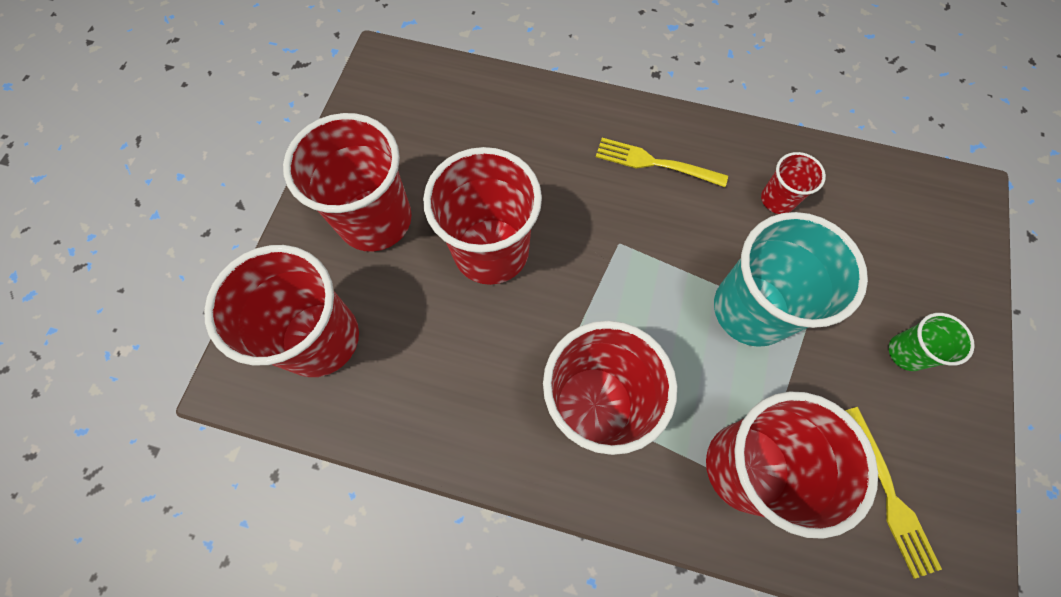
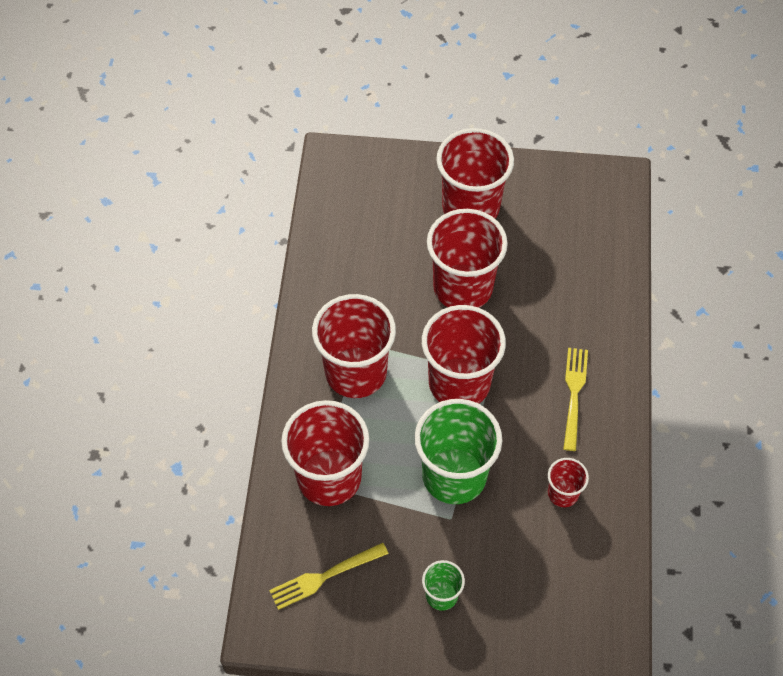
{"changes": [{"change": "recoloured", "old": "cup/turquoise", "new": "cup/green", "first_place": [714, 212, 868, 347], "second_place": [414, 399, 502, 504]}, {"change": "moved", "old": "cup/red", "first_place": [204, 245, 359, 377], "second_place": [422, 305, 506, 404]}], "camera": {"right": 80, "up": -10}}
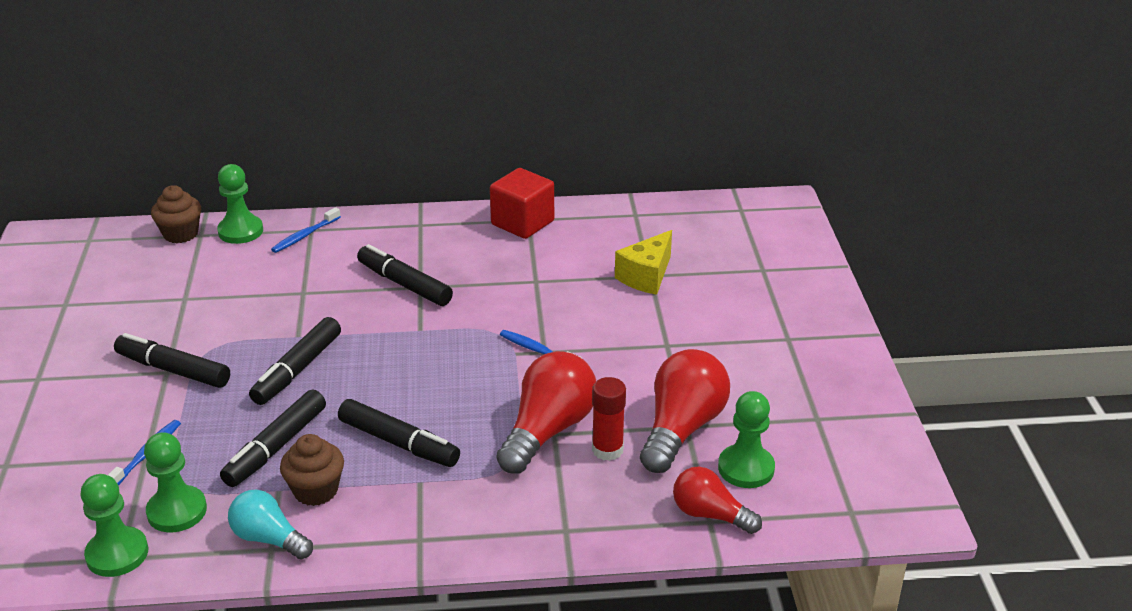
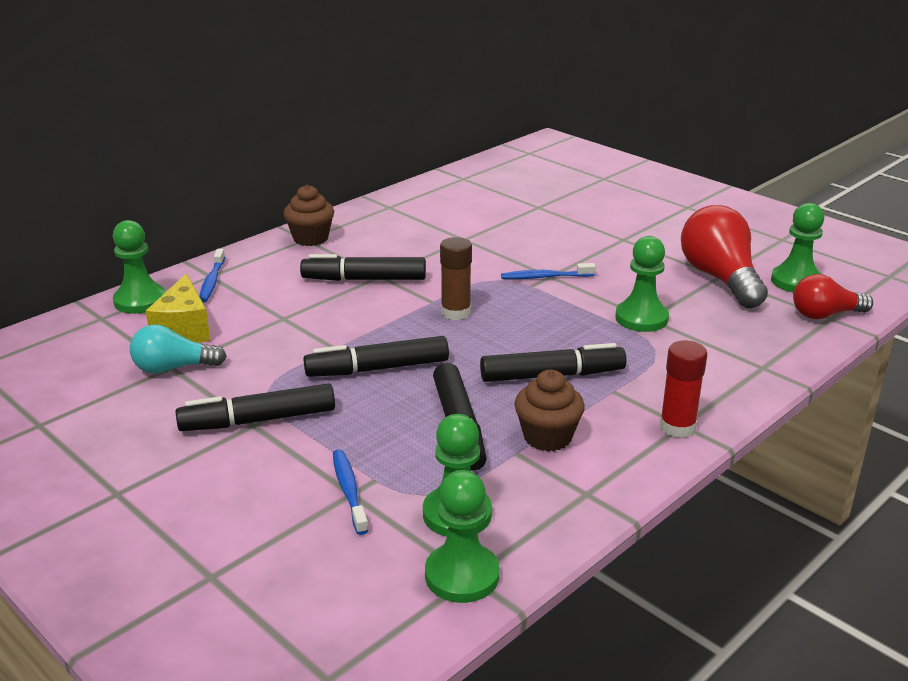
{"changes": [{"change": "removed", "old": "cube/red", "first_place": [490, 168, 554, 239]}, {"change": "moved", "old": "cupcake/brown", "first_place": [151, 185, 201, 243], "second_place": [283, 185, 334, 246]}, {"change": "moved", "old": "cheese/yellow", "first_place": [615, 230, 672, 295], "second_place": [146, 274, 211, 343]}, {"change": "turned", "old": "marker/black", "first_place": [249, 317, 341, 405], "second_place": [303, 336, 449, 377], "degrees": 90}, {"change": "replaced", "old": "light bulb/red", "new": "pawn/green", "first_place": [496, 351, 596, 474], "second_place": [615, 236, 669, 332]}, {"change": "moved", "old": "glue stick/red", "first_place": [592, 377, 626, 461], "second_place": [660, 340, 707, 438]}, {"change": "moved", "old": "light bulb/turquoise", "first_place": [228, 490, 313, 560], "second_place": [130, 324, 227, 374]}, {"change": "added", "new": "glue stick/brown", "second_place": [440, 237, 472, 320]}], "camera": {"right": -40, "up": -5}}
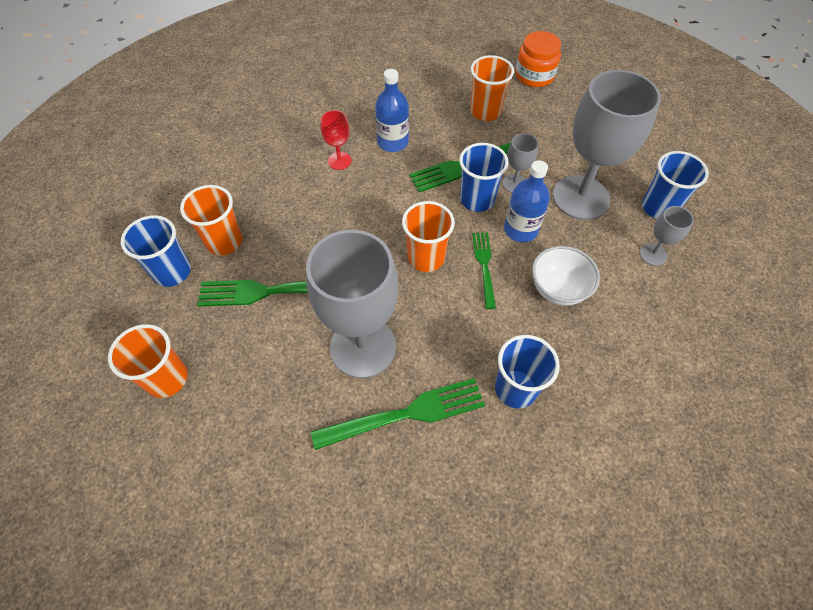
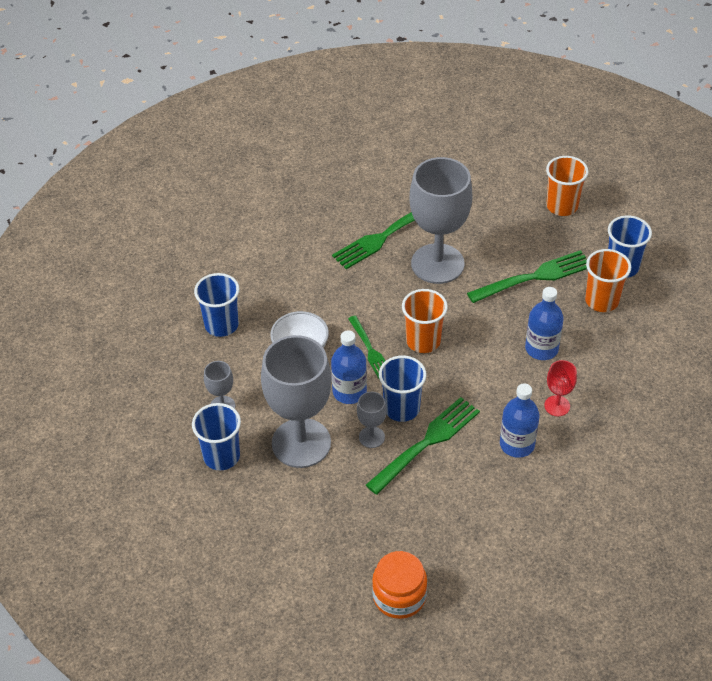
{"changes": [{"change": "removed", "old": "cup/orange", "first_place": [470, 55, 514, 121]}, {"change": "moved", "old": "cup/blue", "first_place": [495, 335, 560, 408], "second_place": [194, 273, 239, 337]}, {"change": "added", "new": "bottle/blue", "second_place": [525, 287, 564, 360]}], "camera": {"right": 160, "up": -10}}
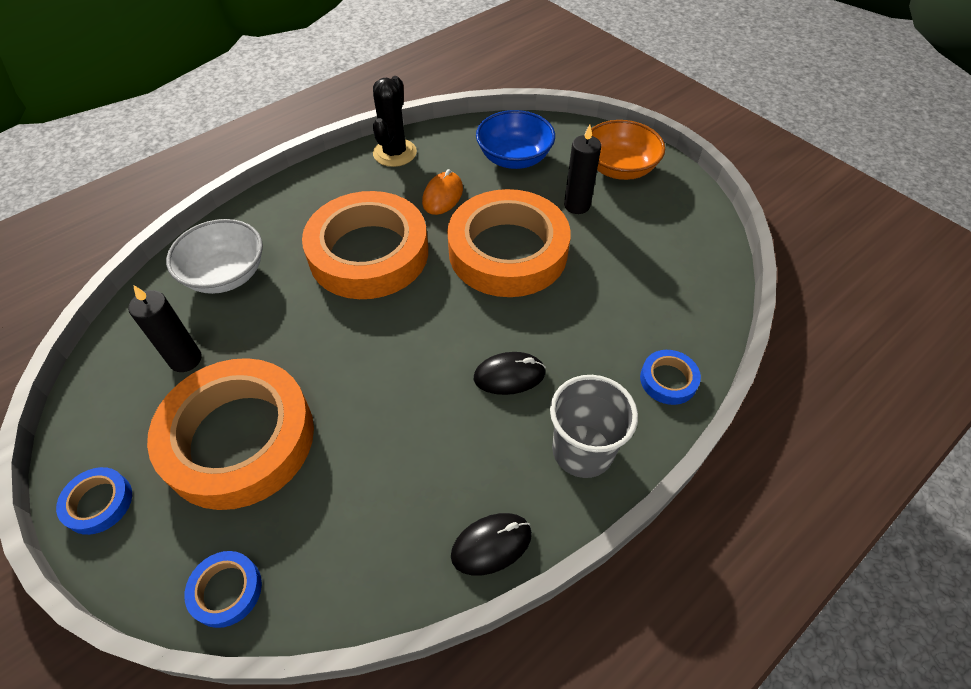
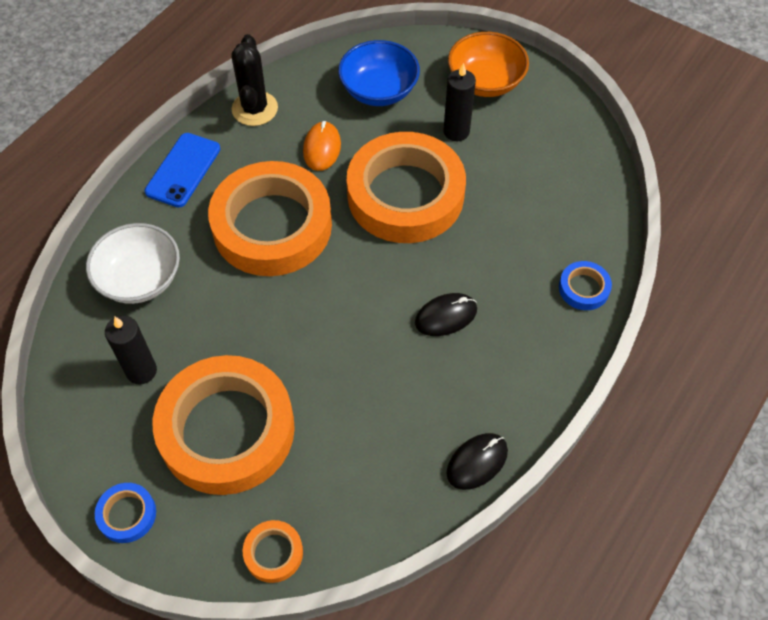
{"changes": [{"change": "removed", "old": "cup/grey", "first_place": [550, 375, 638, 478]}, {"change": "recoloured", "old": "tape/blue", "new": "tape/orange", "first_place": [184, 551, 262, 628], "second_place": [243, 520, 303, 583]}, {"change": "added", "new": "phone/blue", "second_place": [145, 133, 220, 208]}], "camera": {"right": -15, "up": 5}}
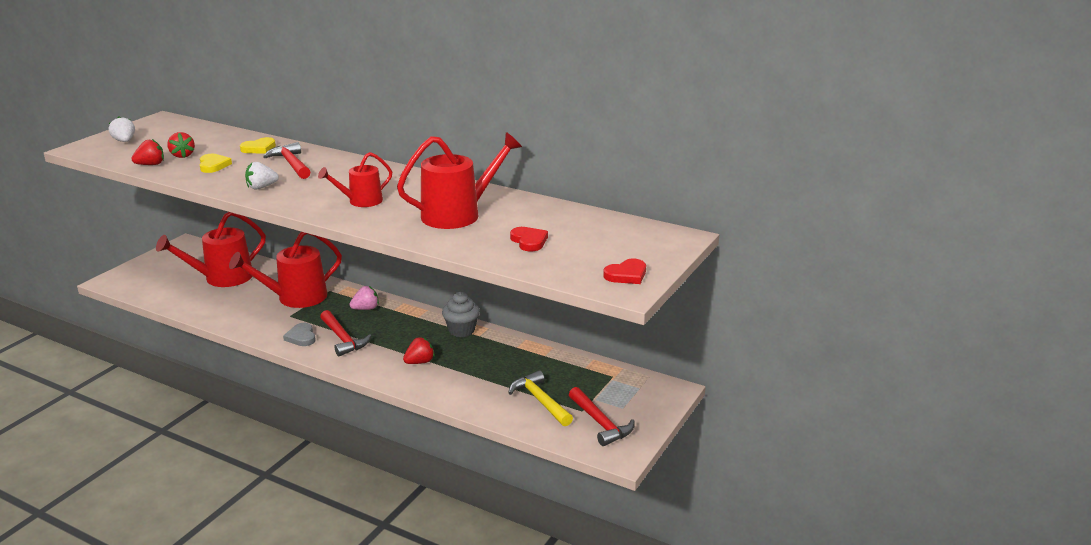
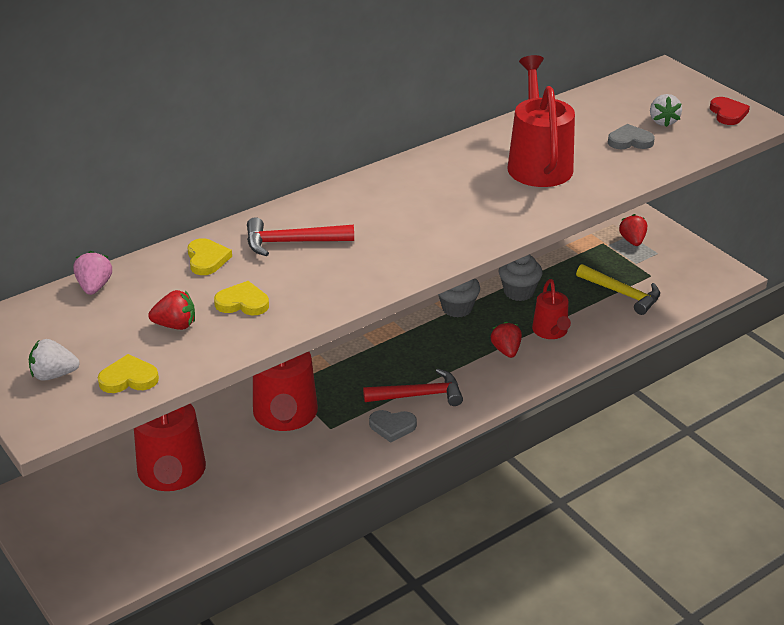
{"changes": [{"change": "moved", "old": "strawberry/red", "first_place": [131, 139, 164, 165], "second_place": [619, 214, 647, 246]}, {"change": "moved", "old": "watering can/red", "first_place": [318, 152, 392, 207], "second_place": [532, 279, 571, 339]}, {"change": "moved", "old": "strawberry/white", "first_place": [245, 162, 279, 190], "second_place": [650, 94, 682, 127]}, {"change": "recoloured", "old": "heart/red", "new": "heart/grey", "first_place": [510, 227, 548, 251], "second_place": [608, 124, 655, 149]}, {"change": "moved", "old": "strawberry/pink", "first_place": [350, 286, 379, 310], "second_place": [73, 251, 112, 295]}, {"change": "turned", "old": "hammer/yellow", "first_place": [509, 370, 573, 426], "second_place": [576, 264, 660, 315], "degrees": -135}, {"change": "removed", "old": "hammer/red", "first_place": [569, 387, 635, 446]}, {"change": "added", "new": "cupcake/grey", "second_place": [499, 254, 542, 301]}, {"change": "added", "new": "heart/yellow", "second_place": [98, 354, 159, 393]}], "camera": {"right": -65, "up": 10}}
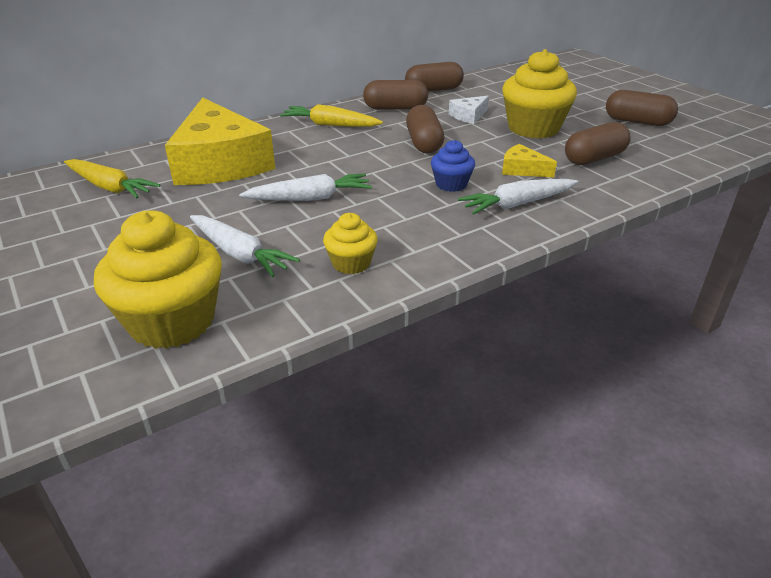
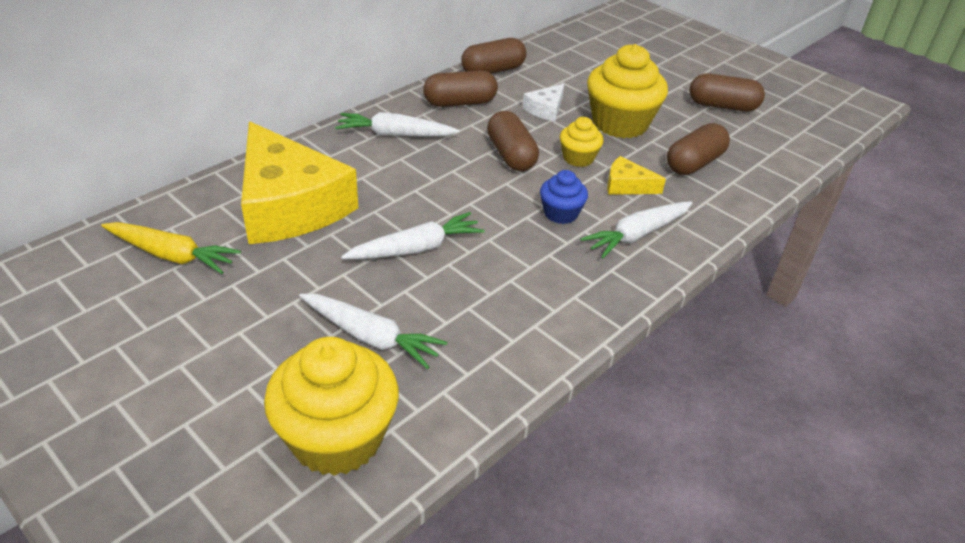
{"changes": [{"change": "recoloured", "old": "carrot/yellow", "new": "carrot/white", "first_place": [280, 104, 383, 127], "second_place": [335, 112, 459, 137]}, {"change": "moved", "old": "cupcake/yellow", "first_place": [323, 213, 378, 274], "second_place": [560, 117, 604, 167]}], "camera": {"right": -15, "up": 5}}
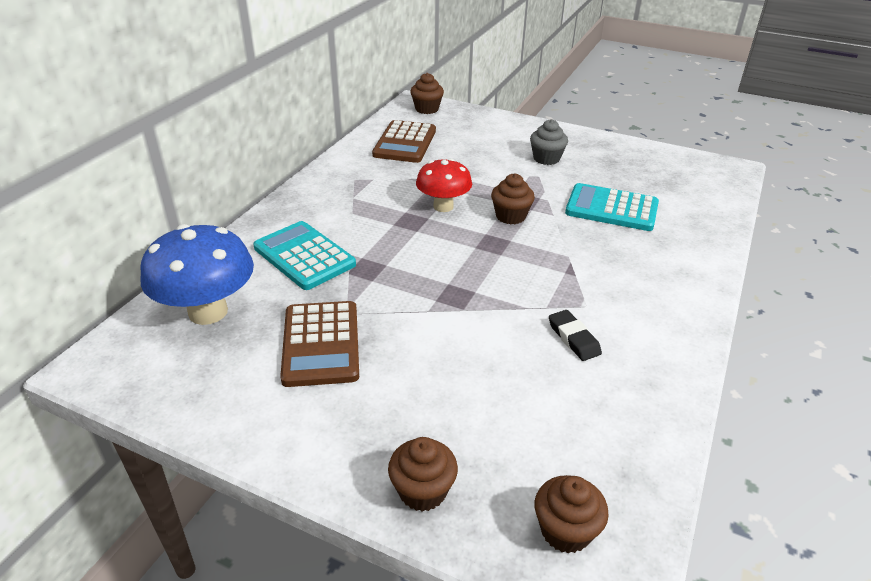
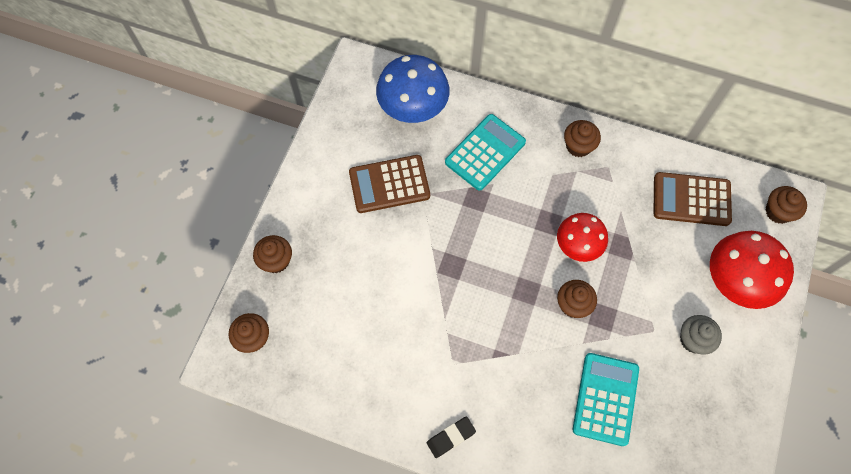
{"changes": [{"change": "moved", "old": "eraser/black", "first_place": [549, 310, 602, 361], "second_place": [427, 416, 476, 458]}, {"change": "added", "new": "cupcake/brown", "second_place": [564, 120, 601, 157]}, {"change": "added", "new": "mushroom/red", "second_place": [710, 231, 794, 309]}], "camera": {"right": 85, "up": 30}}
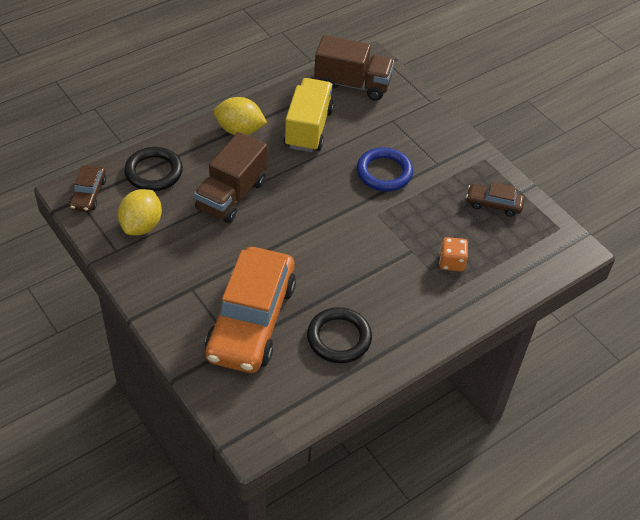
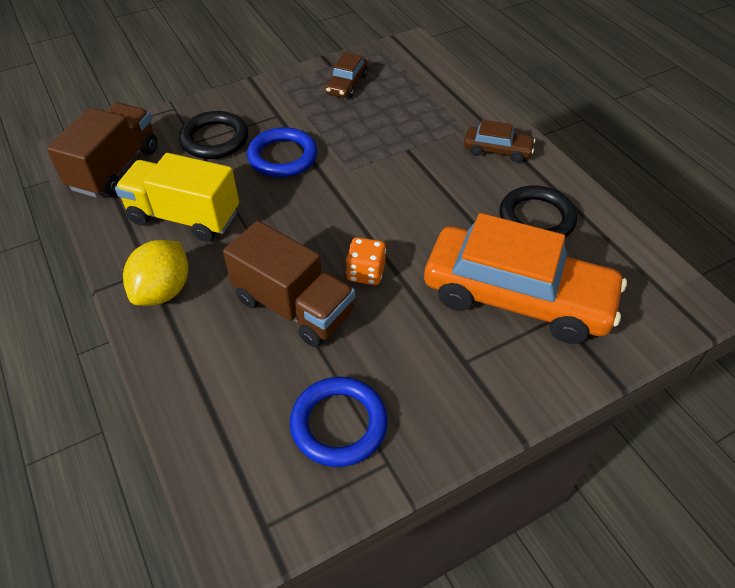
{"changes": [{"change": "moved", "old": "ring/black", "first_place": [124, 147, 183, 191], "second_place": [179, 111, 248, 159]}, {"change": "moved", "old": "car/brown", "first_place": [69, 165, 106, 212], "second_place": [464, 120, 535, 163]}, {"change": "replaced", "old": "lemon/yellow", "new": "ring/blue", "first_place": [118, 189, 162, 236], "second_place": [290, 377, 388, 467]}, {"change": "moved", "old": "dice/orange", "first_place": [439, 237, 468, 271], "second_place": [346, 237, 386, 285]}], "camera": {"right": -80, "up": 0}}
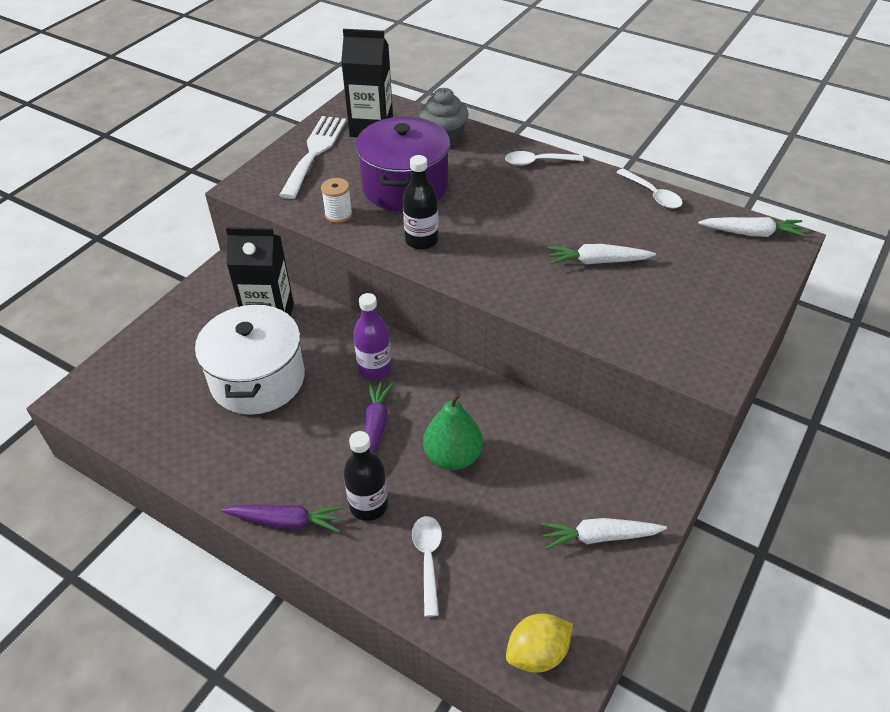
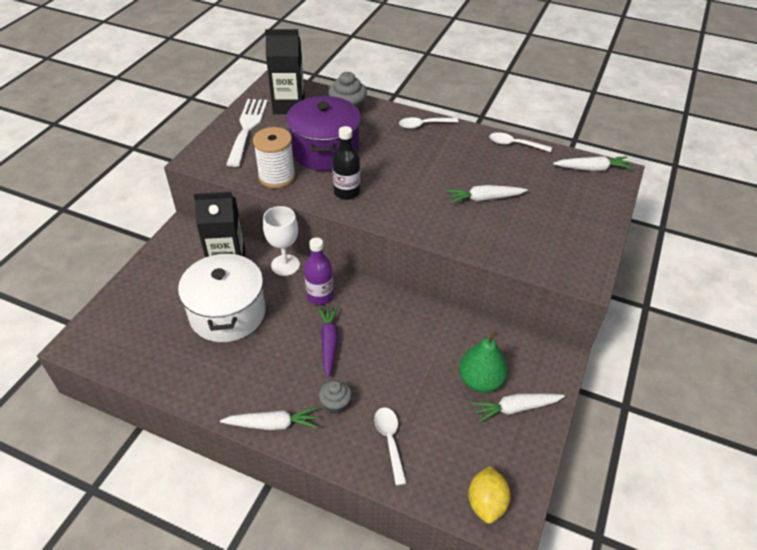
{"changes": [{"change": "turned", "old": "spoon/white", "first_place": [616, 168, 683, 209], "second_place": [489, 132, 552, 152], "degrees": 150}, {"change": "resized", "old": "spool/white", "first_place": [321, 178, 352, 223], "second_place": [253, 127, 296, 188], "factor": 1.69}, {"change": "moved", "old": "pear/green", "first_place": [423, 392, 483, 470], "second_place": [459, 331, 507, 392]}, {"change": "replaced", "old": "bottle/black", "new": "cupcake/grey", "first_place": [343, 431, 388, 521], "second_place": [319, 380, 352, 414]}, {"change": "recoloured", "old": "carrot/purple", "new": "carrot/white", "first_place": [222, 505, 344, 532], "second_place": [220, 407, 318, 430]}, {"change": "turned", "old": "lemon/yellow", "first_place": [506, 614, 573, 673], "second_place": [468, 466, 511, 523], "degrees": -45}, {"change": "added", "new": "goblet/white", "second_place": [263, 206, 300, 276]}], "camera": {"right": -10, "up": 0}}
